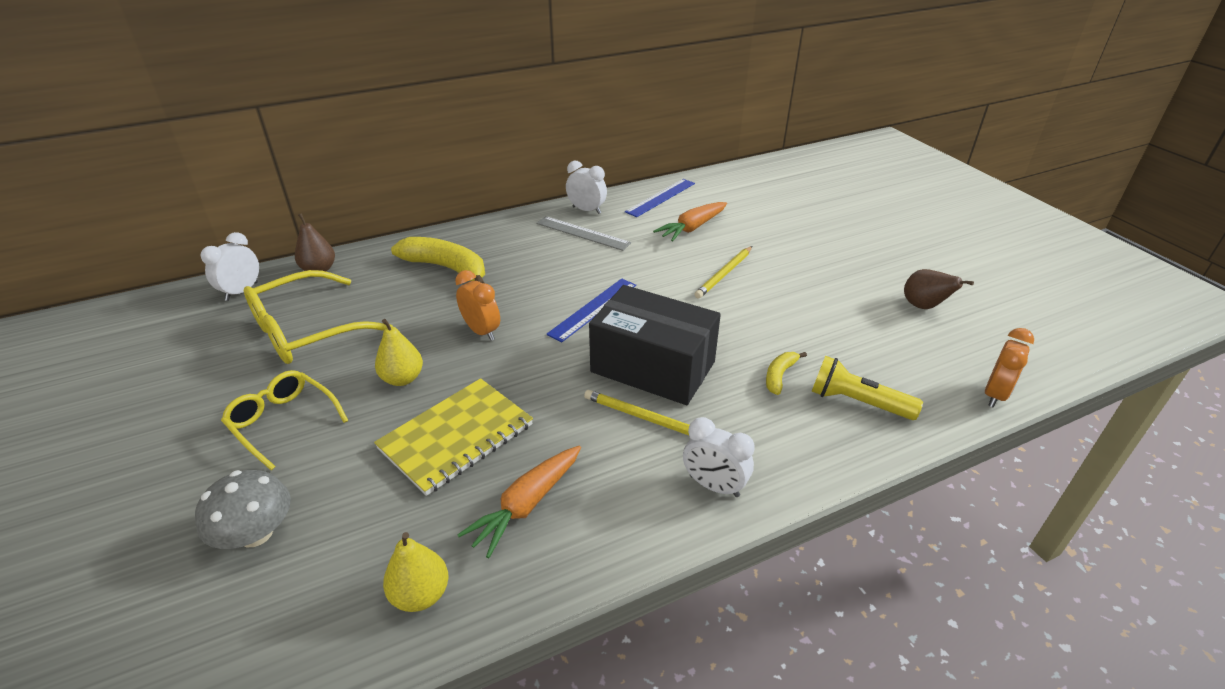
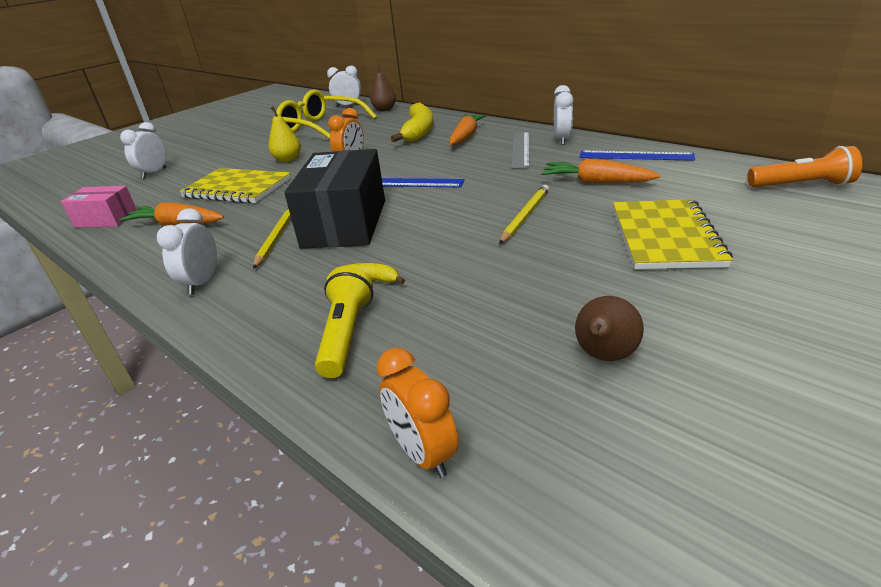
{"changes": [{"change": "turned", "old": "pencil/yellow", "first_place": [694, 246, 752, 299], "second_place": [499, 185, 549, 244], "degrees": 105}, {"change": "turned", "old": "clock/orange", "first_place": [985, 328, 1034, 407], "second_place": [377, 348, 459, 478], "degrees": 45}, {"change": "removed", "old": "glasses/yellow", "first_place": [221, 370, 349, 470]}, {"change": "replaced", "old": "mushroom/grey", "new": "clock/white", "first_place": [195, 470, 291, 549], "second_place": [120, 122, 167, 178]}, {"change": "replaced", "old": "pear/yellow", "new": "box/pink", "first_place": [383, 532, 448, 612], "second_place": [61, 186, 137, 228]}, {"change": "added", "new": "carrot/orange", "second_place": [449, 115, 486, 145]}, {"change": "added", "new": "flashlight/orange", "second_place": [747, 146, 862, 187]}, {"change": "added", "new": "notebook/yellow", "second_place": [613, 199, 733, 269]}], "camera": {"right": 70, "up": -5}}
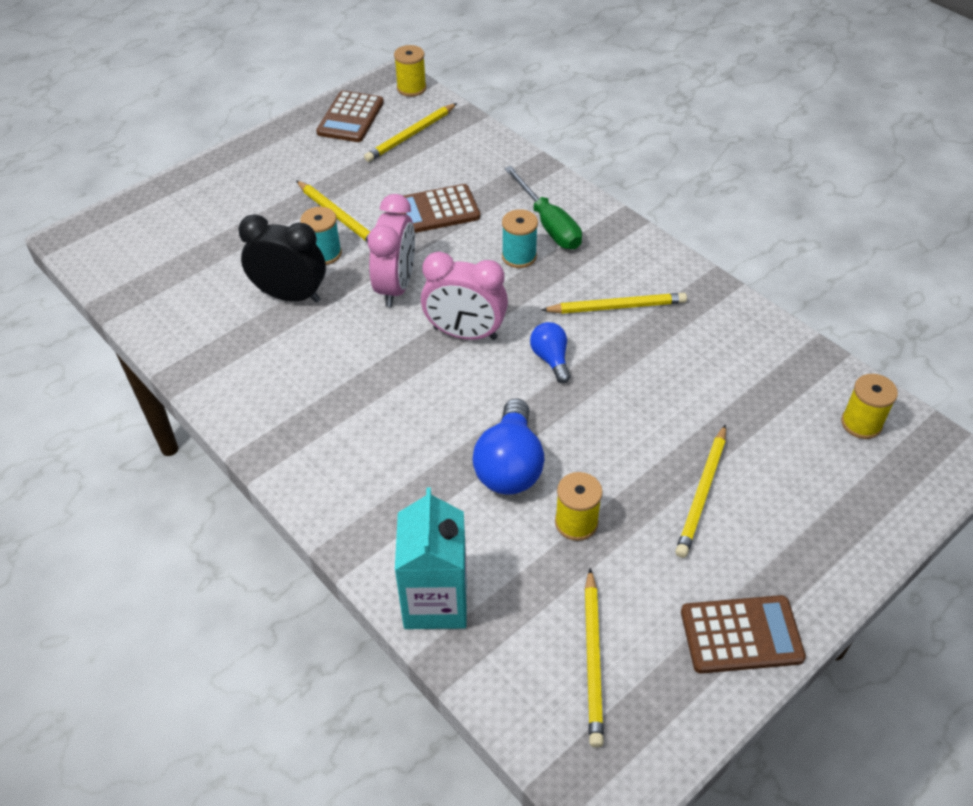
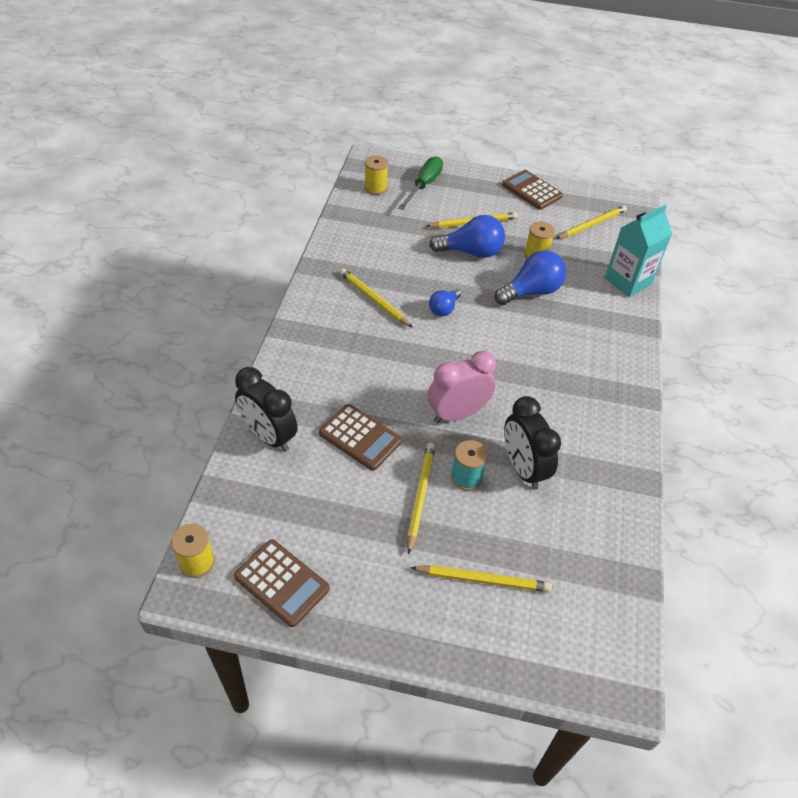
{"changes": [{"change": "turned", "old": "calculator/brown", "first_place": [316, 91, 384, 142], "second_place": [234, 539, 330, 627], "degrees": 60}, {"change": "moved", "old": "pencil/yellow", "first_place": [364, 103, 457, 162], "second_place": [410, 565, 552, 593]}, {"change": "moved", "old": "screwdriver/green", "first_place": [504, 166, 582, 249], "second_place": [398, 156, 443, 210]}, {"change": "removed", "old": "spool/turquoise", "first_place": [502, 209, 538, 268]}, {"change": "removed", "old": "clock/pink", "first_place": [421, 251, 508, 340]}, {"change": "added", "new": "light bulb/blue", "second_place": [429, 215, 505, 258]}, {"change": "added", "new": "clock/black", "second_place": [235, 367, 298, 452]}], "camera": {"right": -130, "up": 0}}
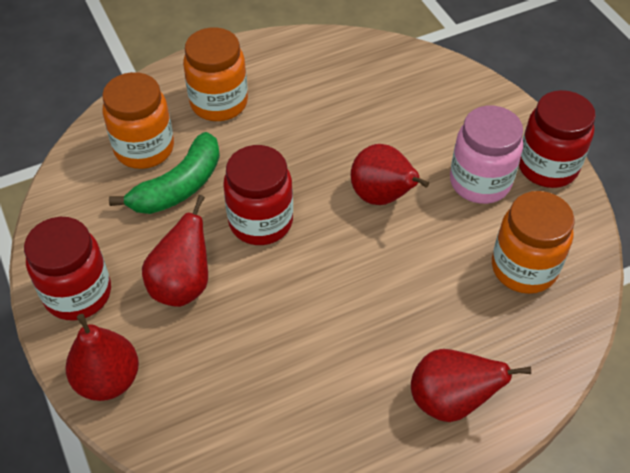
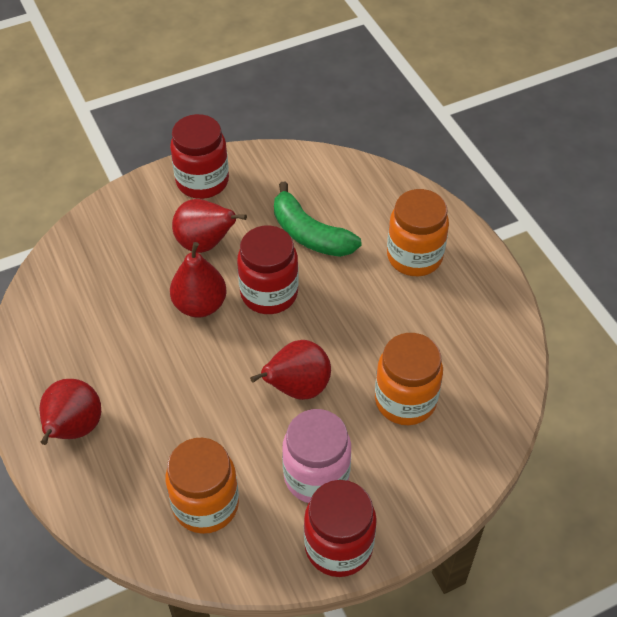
{"changes": [{"change": "moved", "old": "jar/orange", "first_place": [102, 72, 174, 169], "second_place": [375, 333, 443, 425]}, {"change": "moved", "old": "pear/red", "first_place": [66, 314, 139, 401], "second_place": [170, 242, 227, 317]}], "camera": {"right": 90, "up": 0}}
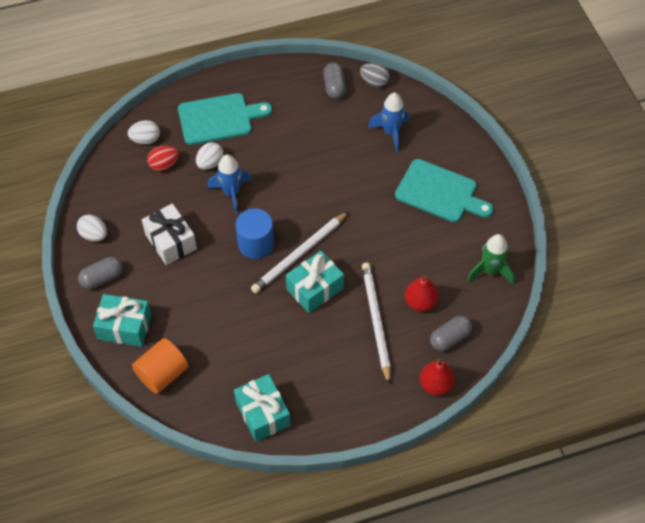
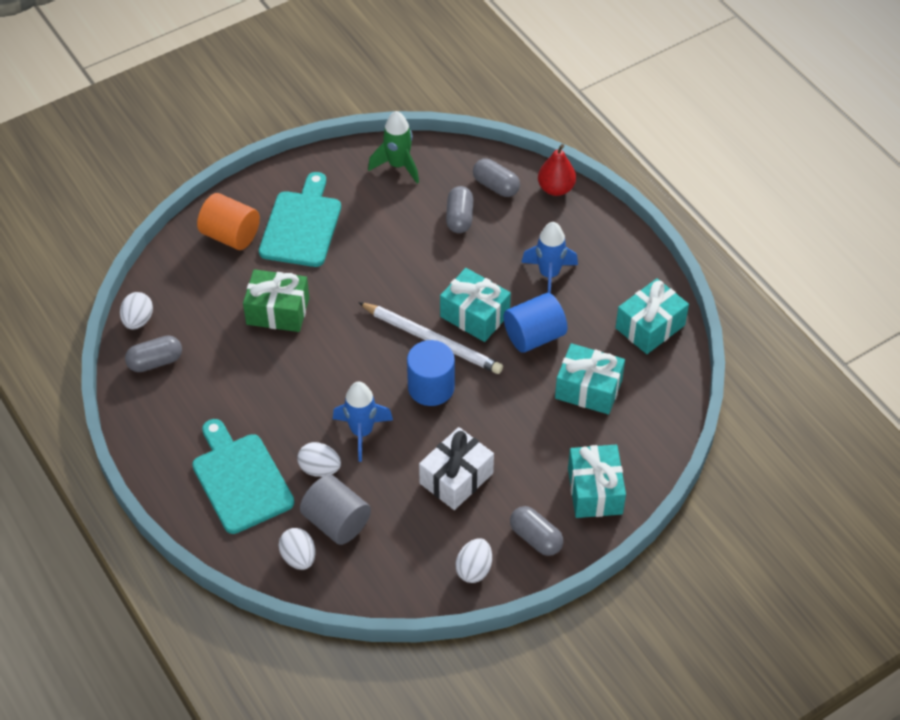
{"changes": [{"change": "recoloured", "old": "egg/grey", "new": "egg/white", "first_place": [360, 63, 390, 87], "second_place": [120, 292, 153, 330]}, {"change": "moved", "old": "rocket/blue", "first_place": [368, 93, 410, 152], "second_place": [521, 222, 578, 293]}, {"change": "replaced", "old": "egg/red", "new": "cylinder/grey", "first_place": [147, 145, 179, 171], "second_place": [300, 475, 371, 545]}, {"change": "removed", "old": "pencil/white", "first_place": [362, 263, 391, 385]}, {"change": "replaced", "old": "pear/red", "new": "capsule/grey", "first_place": [405, 275, 439, 312], "second_place": [446, 186, 473, 233]}, {"change": "moved", "old": "cylinder/orange", "first_place": [132, 338, 188, 394], "second_place": [197, 193, 260, 250]}, {"change": "added", "new": "gift/green", "second_place": [243, 269, 309, 332]}, {"change": "added", "new": "cylinder/blue", "second_place": [503, 293, 568, 353]}, {"change": "added", "new": "gift/turquoise", "second_place": [555, 343, 625, 415]}], "camera": {"right": -105, "up": -5}}
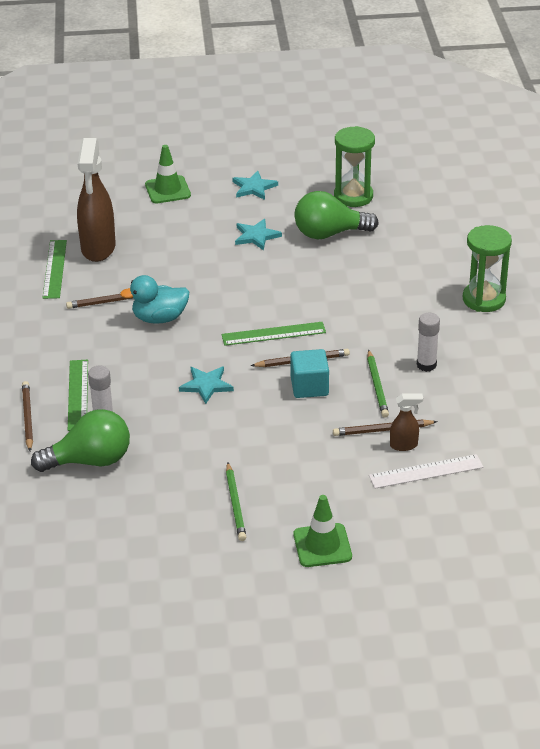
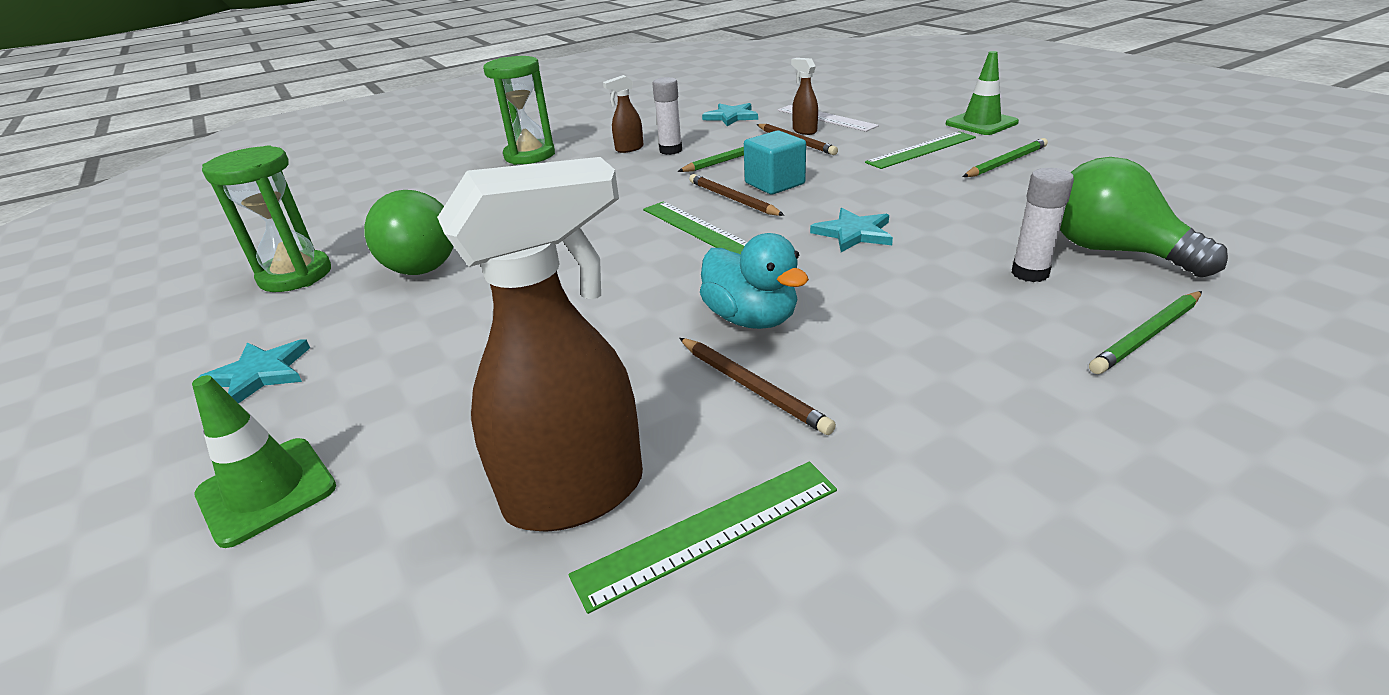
{"changes": [{"change": "moved", "old": "star/turquoise", "first_place": [235, 219, 282, 251], "second_place": [702, 103, 758, 126]}, {"change": "moved", "old": "ruler/green", "first_place": [68, 360, 88, 431], "second_place": [865, 131, 976, 169]}, {"change": "recoloured", "old": "pencil/brown", "new": "pencil/green", "first_place": [22, 381, 33, 451], "second_place": [1089, 291, 1202, 374]}, {"change": "added", "new": "spray bottle/brown", "second_place": [603, 75, 643, 153]}], "camera": {"right": -115, "up": -5}}
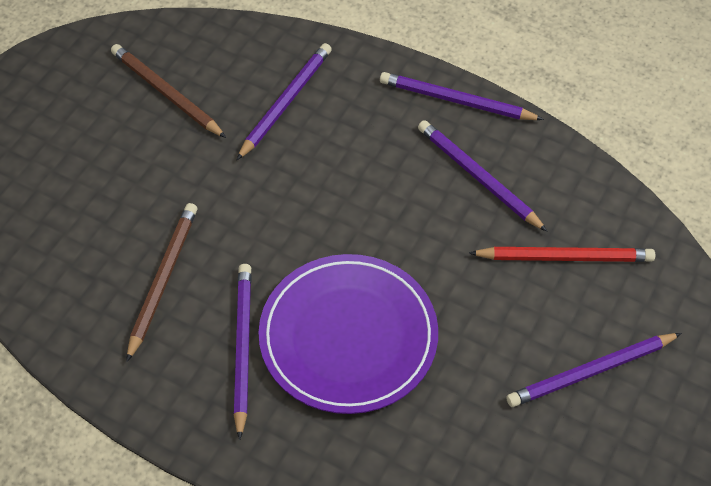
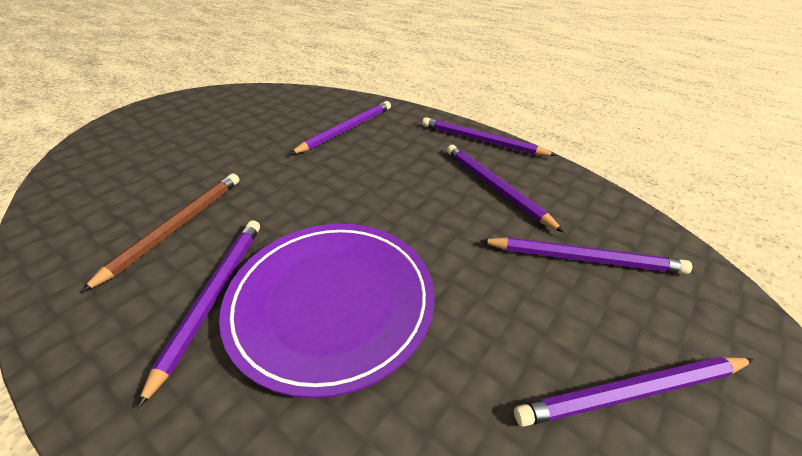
{"changes": [{"change": "removed", "old": "pencil/brown", "first_place": [111, 44, 226, 138]}, {"change": "recoloured", "old": "pencil/red", "new": "pencil/purple", "first_place": [469, 247, 656, 262], "second_place": [480, 237, 692, 274]}], "camera": {"right": 10, "up": -15}}
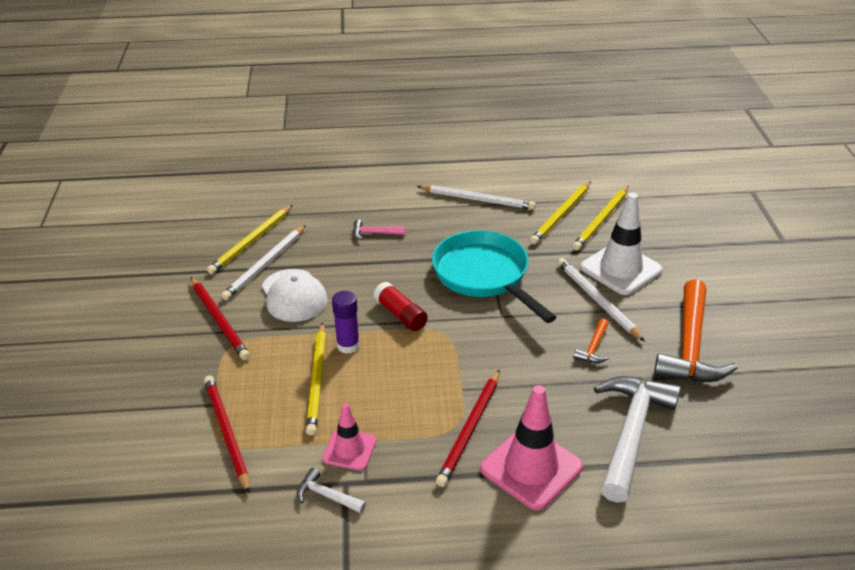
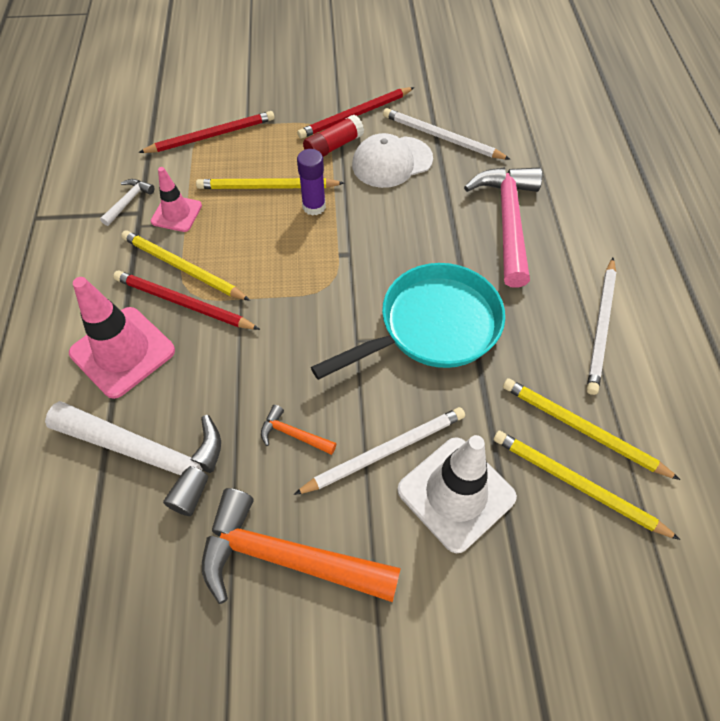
{"changes": [{"change": "moved", "old": "pencil/yellow", "first_place": [207, 205, 292, 274], "second_place": [121, 230, 250, 301]}, {"change": "resized", "old": "hammer/pink", "first_place": [353, 219, 405, 240], "second_place": [464, 167, 542, 288], "factor": 2.28}, {"change": "moved", "old": "glue stick/red", "first_place": [373, 282, 428, 331], "second_place": [303, 115, 364, 157]}], "camera": {"right": 90, "up": 20}}
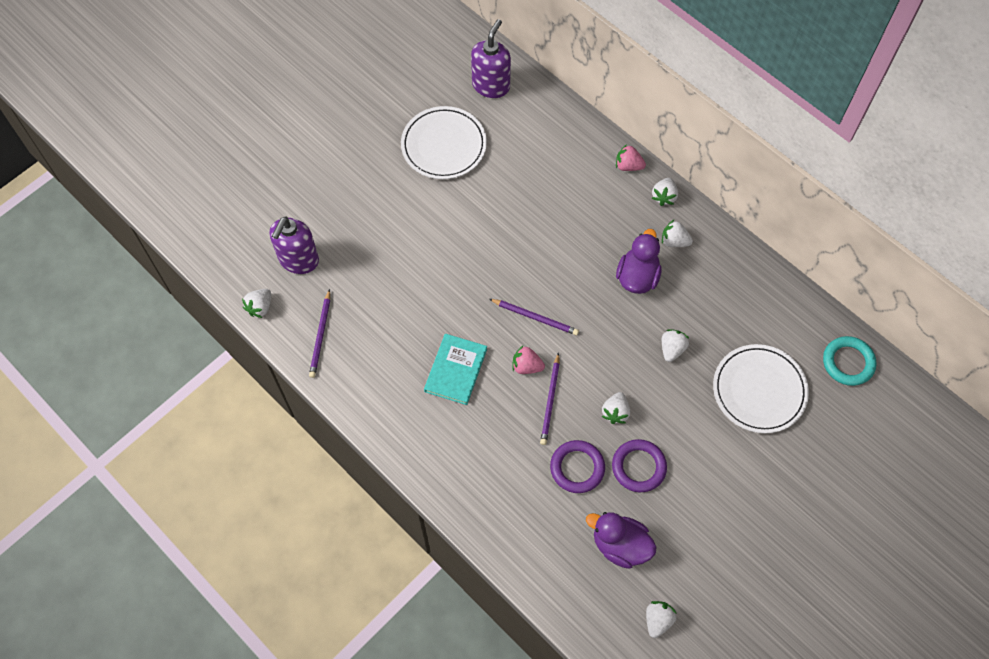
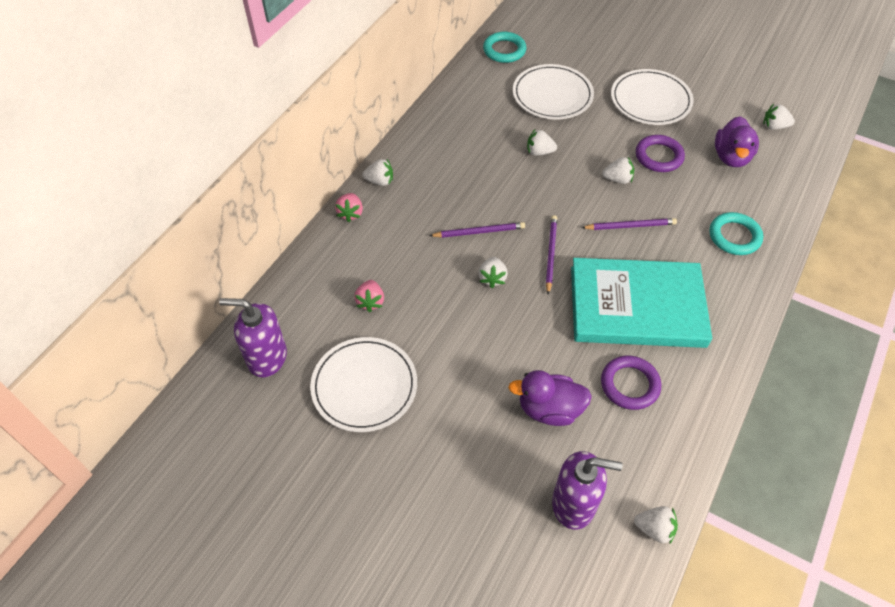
{"changes": [{"change": "moved", "old": "strawberry/white", "first_place": [662, 220, 693, 247], "second_place": [478, 257, 508, 288]}, {"change": "moved", "old": "duck/purple", "first_place": [616, 229, 662, 294], "second_place": [508, 370, 592, 426]}, {"change": "moved", "old": "pencil/purple", "first_place": [309, 289, 330, 378], "second_place": [429, 222, 525, 238]}, {"change": "resized", "old": "book/turquoise", "first_place": [424, 334, 487, 405], "second_place": [571, 258, 712, 348], "factor": 1.92}, {"change": "moved", "old": "strawberry/pink", "first_place": [512, 346, 545, 374], "second_place": [354, 280, 384, 312]}, {"change": "moved", "old": "ring/purple", "first_place": [550, 440, 605, 493], "second_place": [601, 356, 661, 410]}, {"change": "added", "new": "plate/white", "second_place": [611, 69, 694, 125]}, {"change": "added", "new": "ring/turquoise", "second_place": [709, 212, 763, 255]}], "camera": {"right": -105, "up": -10}}
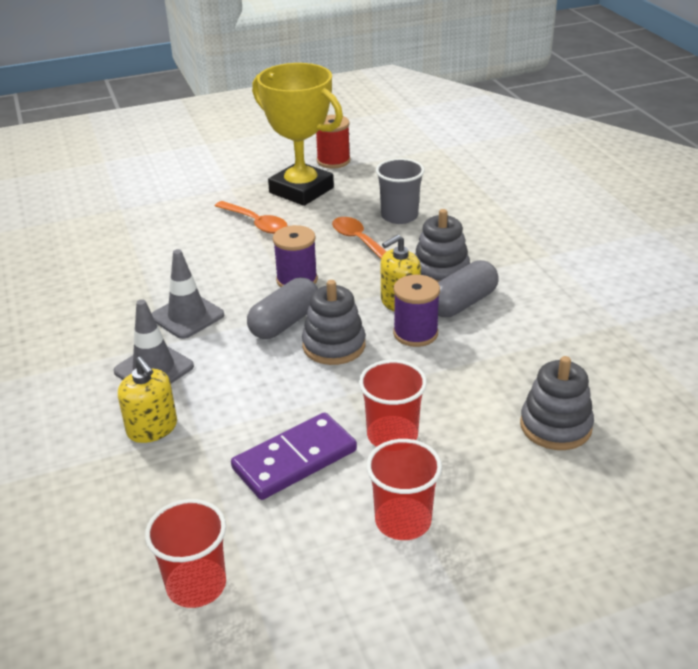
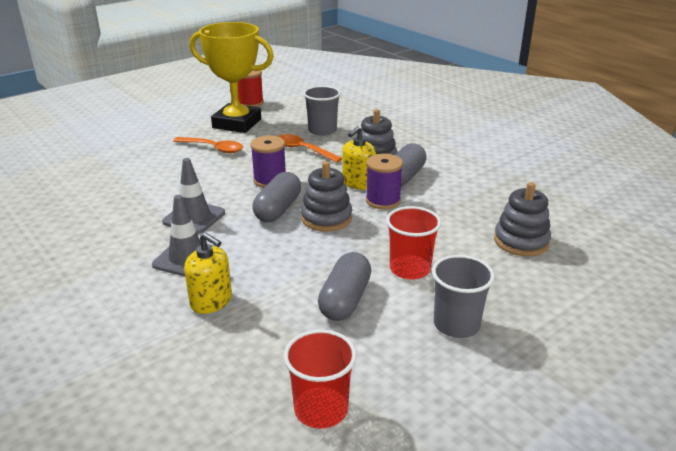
{"changes": [{"change": "replaced", "old": "domino/purple", "new": "capsule/grey", "first_place": [231, 412, 357, 500], "second_place": [318, 252, 371, 321]}, {"change": "recoloured", "old": "cup/red", "new": "cup/grey", "first_place": [366, 439, 442, 540], "second_place": [432, 255, 495, 338]}], "camera": {"right": -20, "up": -5}}
